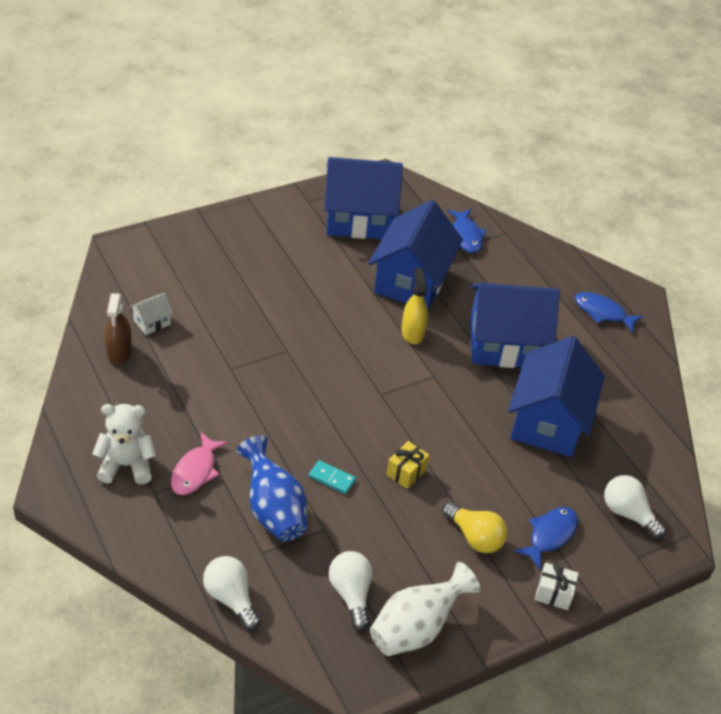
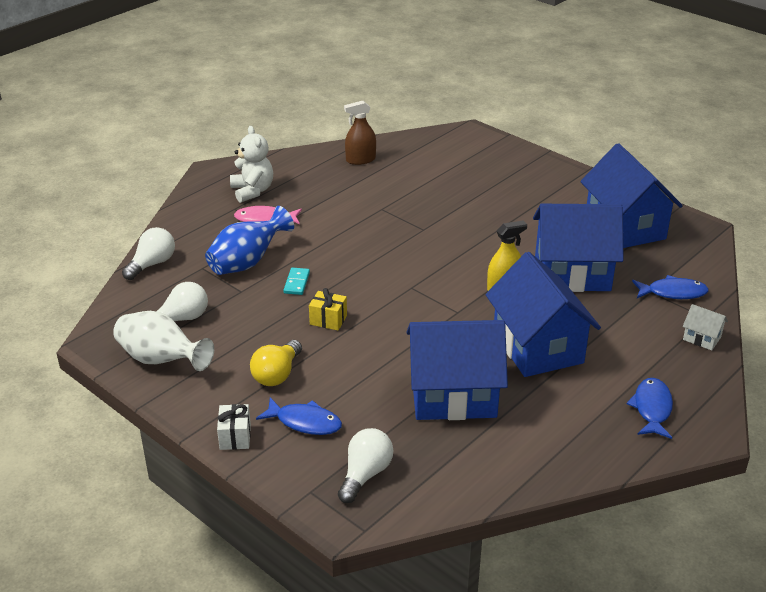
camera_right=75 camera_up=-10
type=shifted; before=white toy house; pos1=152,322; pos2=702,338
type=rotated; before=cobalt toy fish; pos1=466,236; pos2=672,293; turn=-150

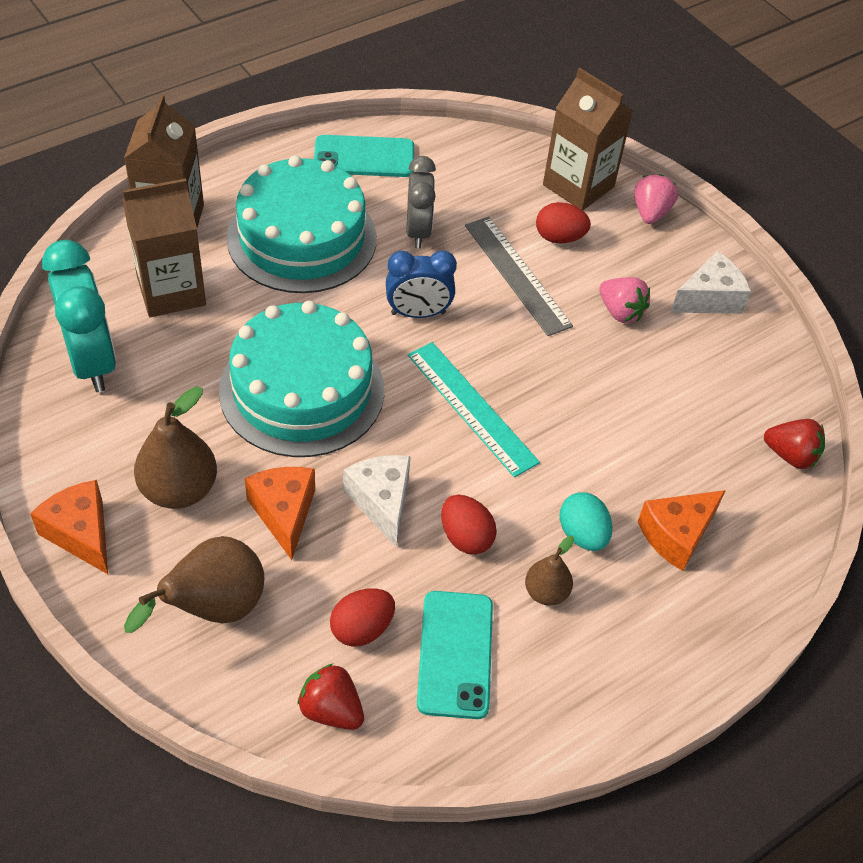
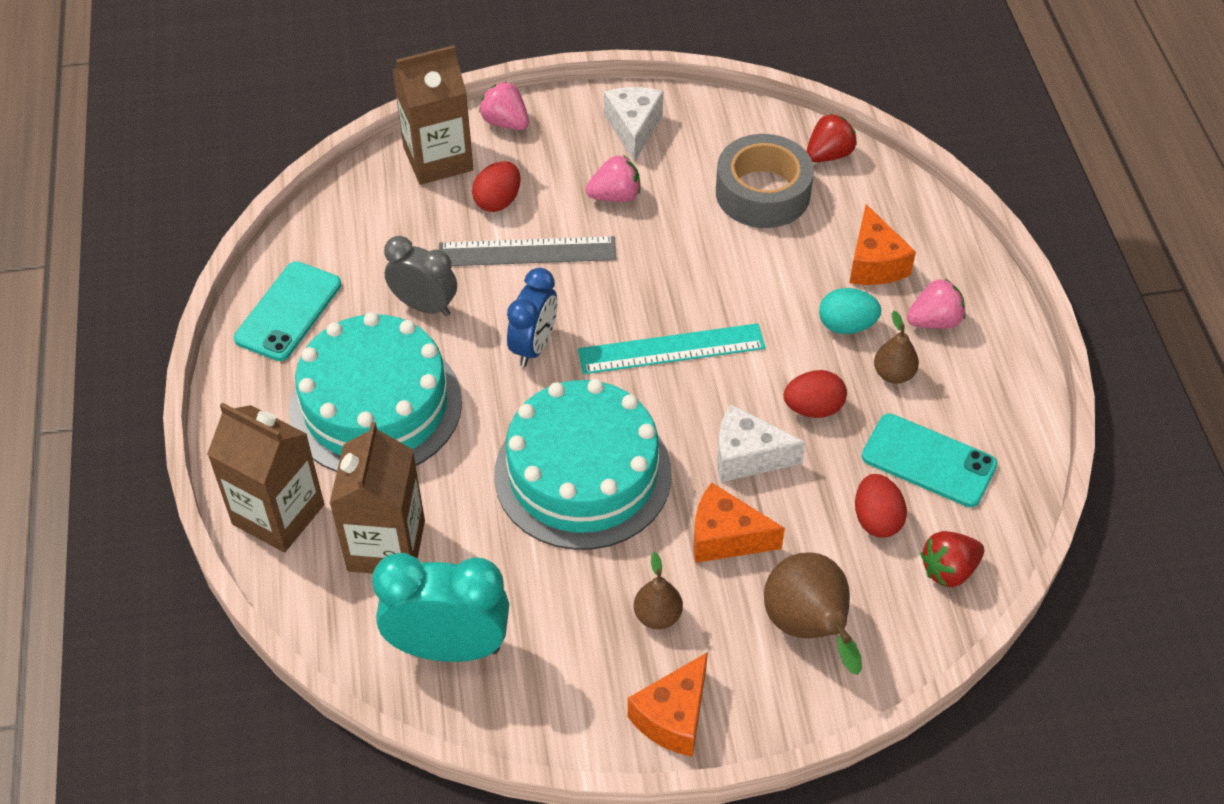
camera_right=-60 camera_up=0
type=rotated; before=orange-coloured piece of cheese; pos1=81,534; pos2=673,717; turn=-45
type=scaled; before=brown pear; pos1=179,489; pos2=657,616; scale=0.57
type=new; after=ash-grey tape; pos2=762,193
type=new; after=rose-pink toy strawberry; pos2=934,321

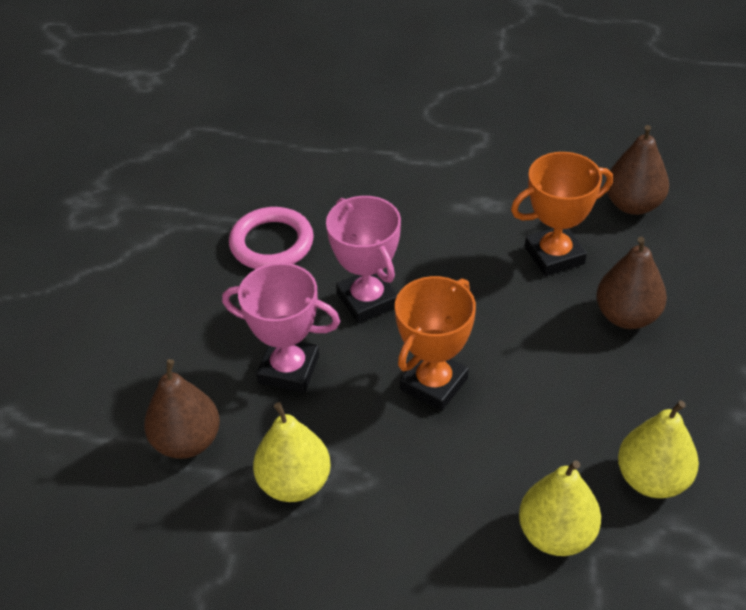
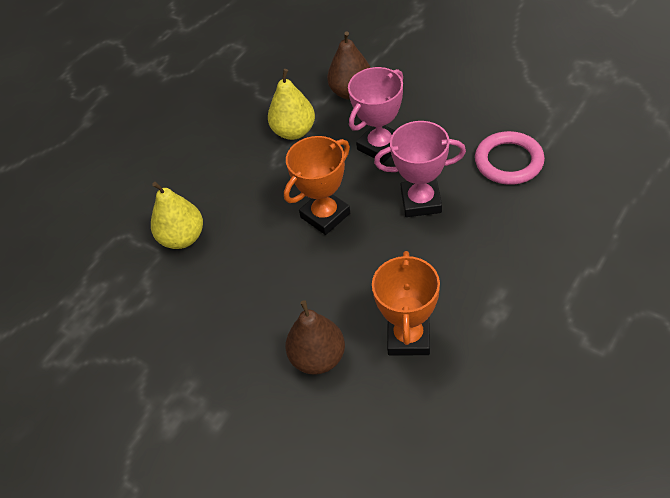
camera_right=120 camera_up=5
type=rotated; before=orange-coloured prize cup; pos1=433,384; pos2=325,215; turn=75
type=gone; before=brown pear; pos1=633,205
type=gone; before=golden pear; pos1=652,479

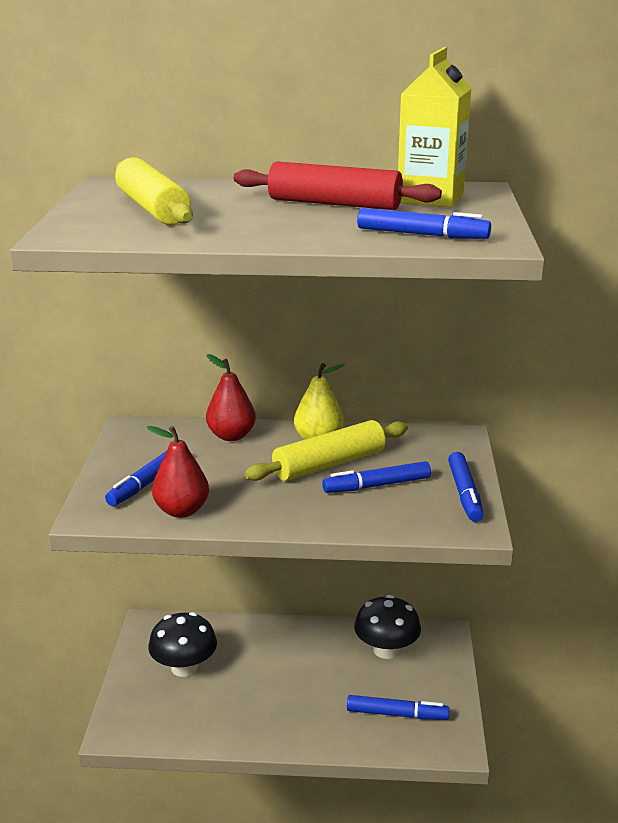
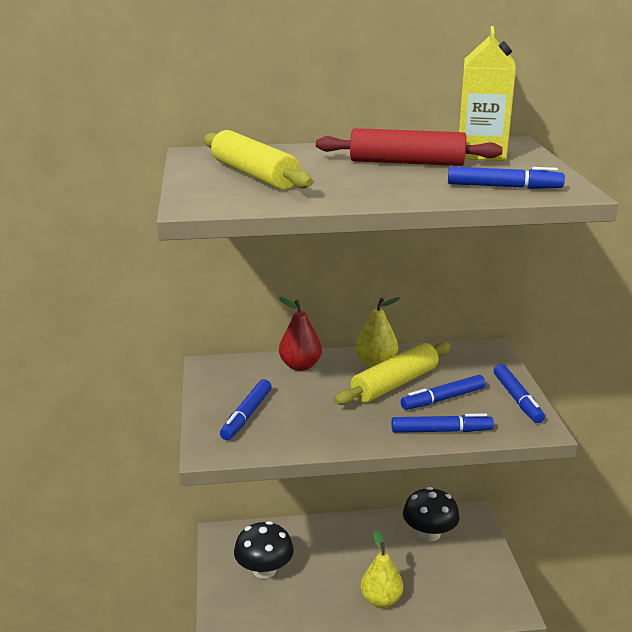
camera_right=-10 camera_up=0
type=gone; before=scarlet pear; pos1=181,511
type=shifted; before=cobalt felt pen; pos1=397,714; pos2=441,431
type=new; after=golden pear; pos2=381,600

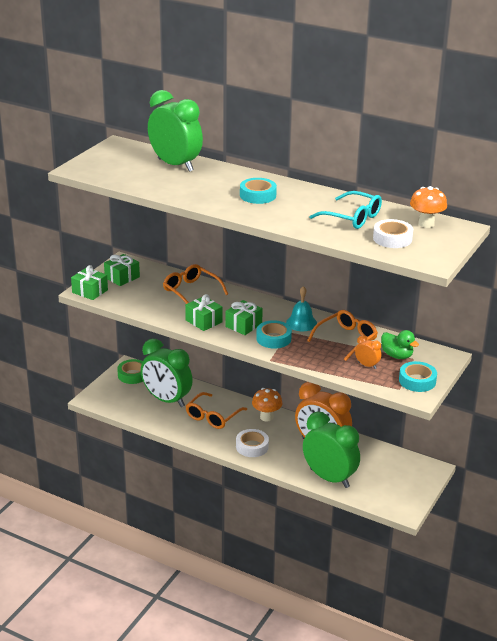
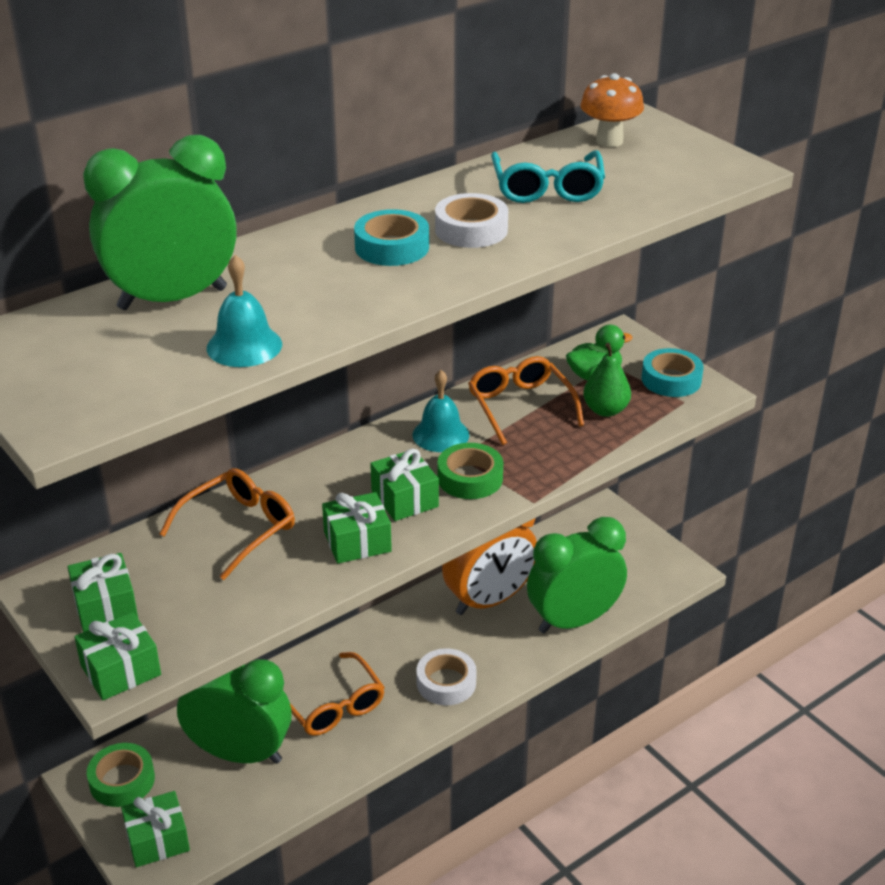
camera_right=-65 camera_up=5
type=rotated; before=green bedside clock; pos1=167,400; pos2=240,753; turn=-135
type=rotated; before=orange-coloured glasses; pos1=191,291; pos2=239,528; turn=150
type=gone; before=orange-coloured fungus; pos1=266,417
type=repainted; before=teal tape; after=green tape; pos1=273,338; pos2=470,478
type=rotated; before=teal glasses; pos1=352,218; pos2=547,188; turn=120
type=swapped; before=orange-coloured bedside clock; after=green pear; pos1=367,365; pos2=605,410
type=shifted; before=white tape; pos1=392,238; pos2=471,230
type=new; after=green gift; pos2=157,840
type=new; after=teal hand bell; pos2=244,346

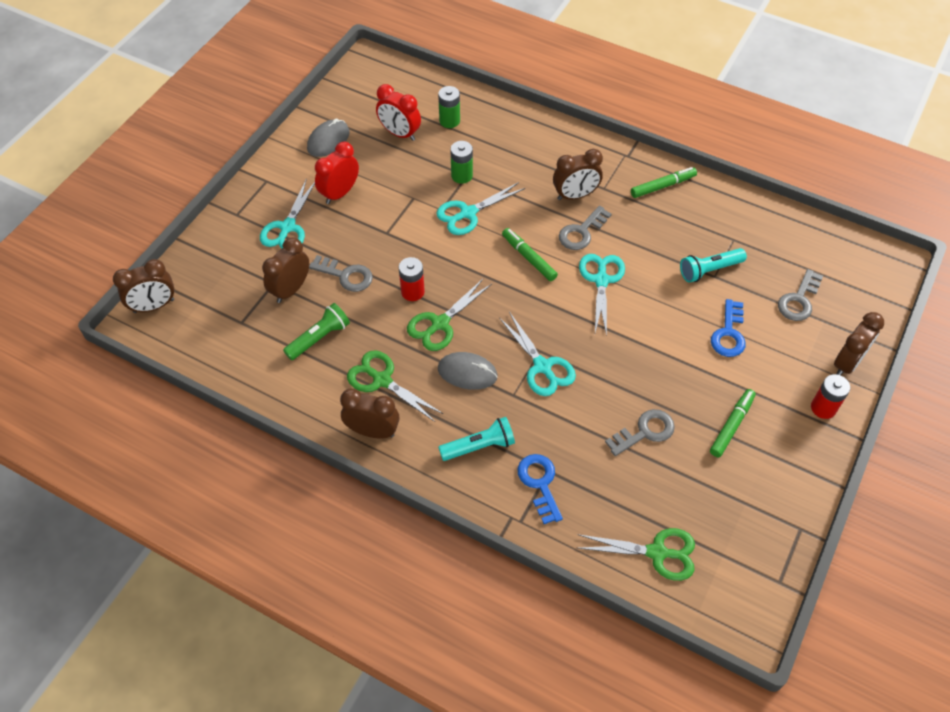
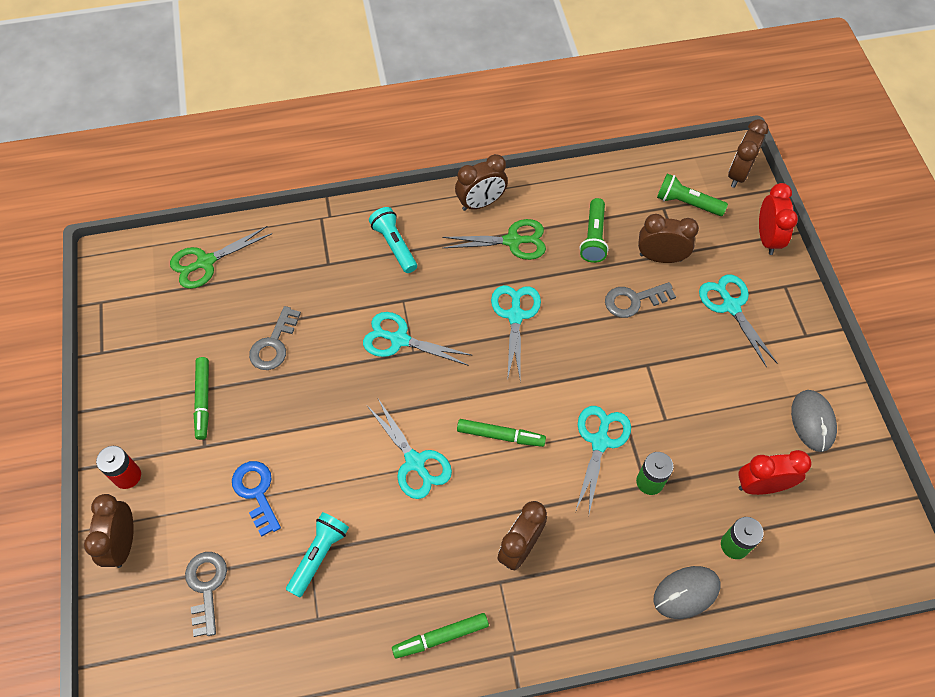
camera_right=140 camera_up=5
type=rotated; before=brown bedside clock; pos1=291,289; pos2=660,257; turn=-75
type=shifted; before=scarlet bedside clock; pos1=340,193; pos2=767,238
type=gone; before=scarlet power cell; pos1=412,292
type=repainted; before=green shears; after=teal shears; pos1=440,324; pos2=515,315
type=shifted; before=ash-grey PC mouse; pos1=467,373; pos2=686,592
type=rotated; before=teal torch; pos1=479,446; pos2=394,245; turn=120
type=gone; before=cobalt door key; pos1=540,483
type=gone; before=ash-grey door key; pos1=581,232
type=rotated; before=green felt pen; pos1=663,186; pos2=440,637; turn=45
type=new; after=green torch; pos2=687,203

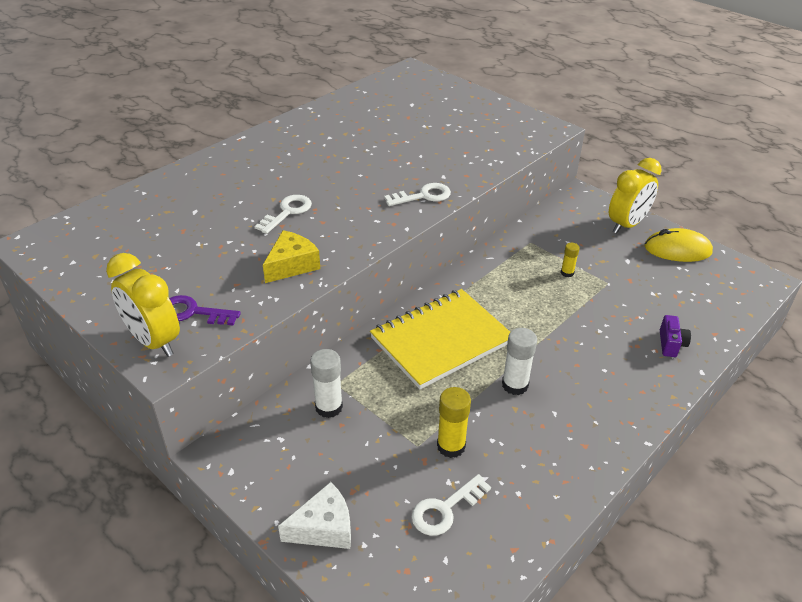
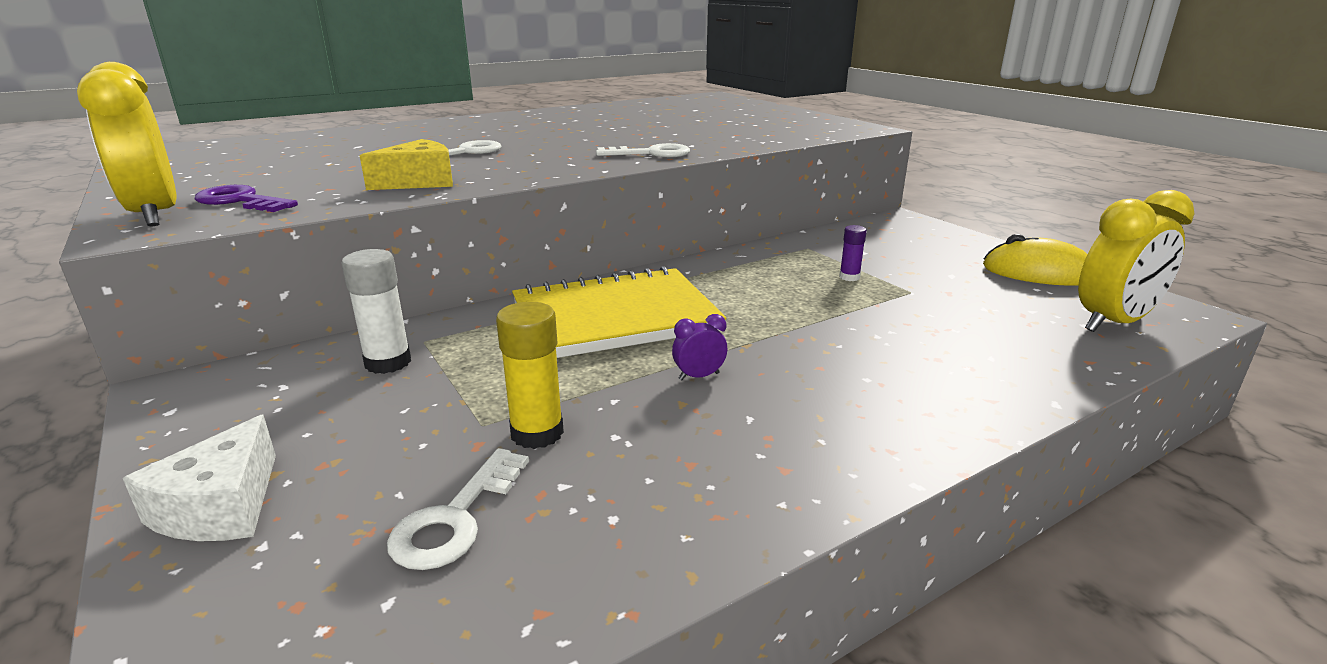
camera_right=15 camera_up=-15
type=rotated; before=white piece of cheese; pos1=323,527; pos2=221,506; turn=105
type=rotated; before=white door key; pos1=445,509; pos2=455,518; turn=-45
type=swapped; before=white stick of glue; after=violet bedside clock; pos1=515,385; pos2=699,376
type=repainted; before=golden stick of glue; after=violet stick of glue; pos1=567,273; pos2=849,277
type=shifted; before=golden bedside clock; pos1=626,225; pos2=1113,323
type=gone; before=violet camera; pos1=671,344

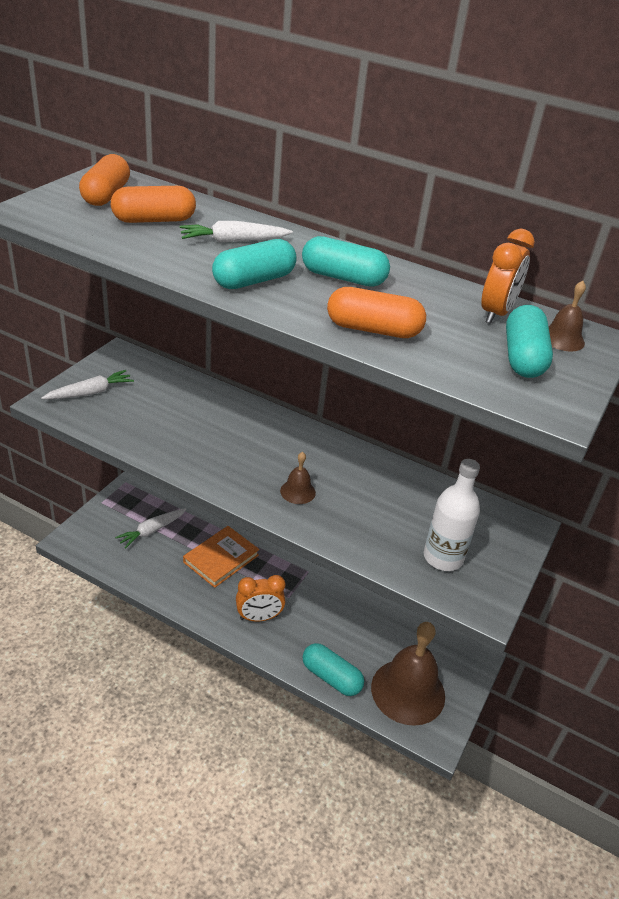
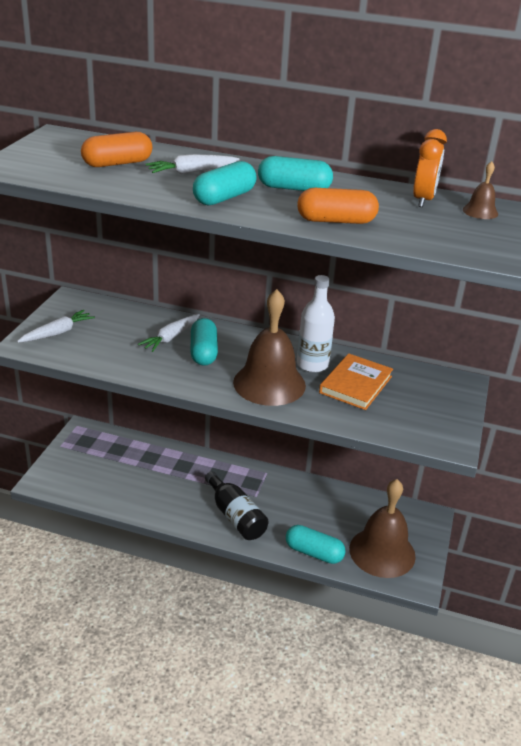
camera_right=-10 camera_up=-5
type=gone; before=orange-coloured capsule; pos1=106,195
type=shifted; before=white root vegetable; pos1=152,531; pos2=171,337
type=shifted; before=orange-coloured hardback; pos1=221,558; pos2=355,384
type=swapped; before=orange-coloured bedside clock; after=jet-black drink bottle; pos1=259,617; pos2=235,516
type=scaled; before=brown hand bell; pos1=298,491; pos2=269,383; scale=2.34
type=shifted; before=white drink bottle; pos1=443,557; pos2=312,364
type=shifted; before=teal capsule; pos1=523,357; pos2=203,352

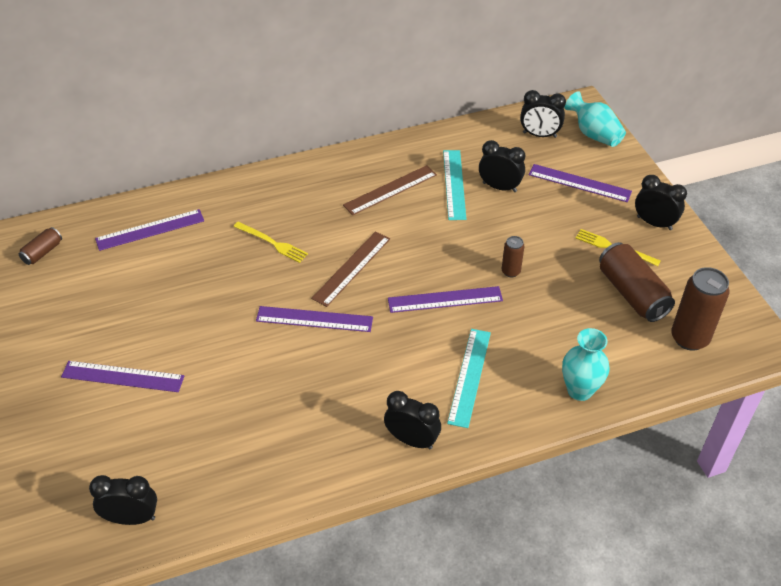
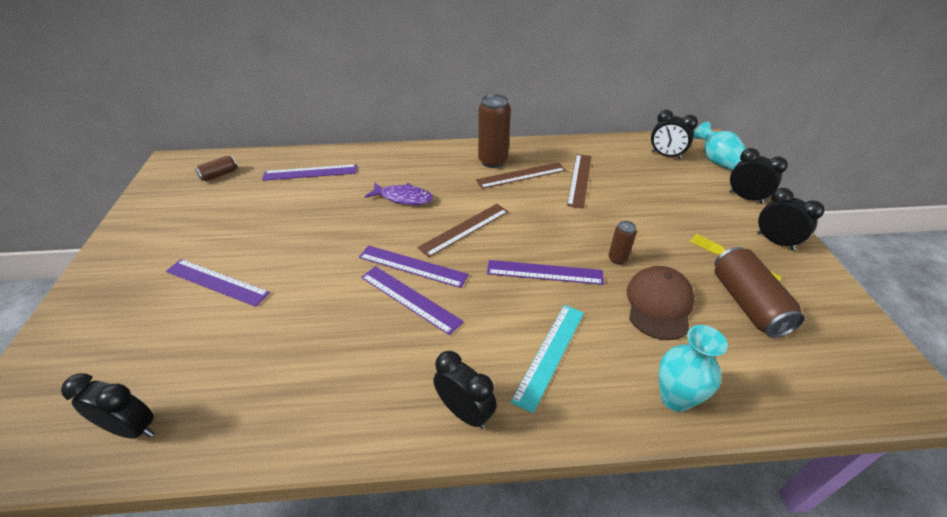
camera_right=15 camera_up=-5
type=swapped; before=golden dinner fork; after=violet toy fish; pos1=272,243; pos2=403,198
type=repainted; before=teal measuring stick; after=brown measuring stick; pos1=454,184; pos2=579,179
type=shifted; before=jet-black bedside clock; pos1=499,187; pos2=745,198
type=shifted; before=violet measuring stick; pos1=579,183; pos2=410,298
type=shifted; before=brown can; pos1=689,338; pos2=492,161
type=new; after=brown baseball cap; pos2=659,304

